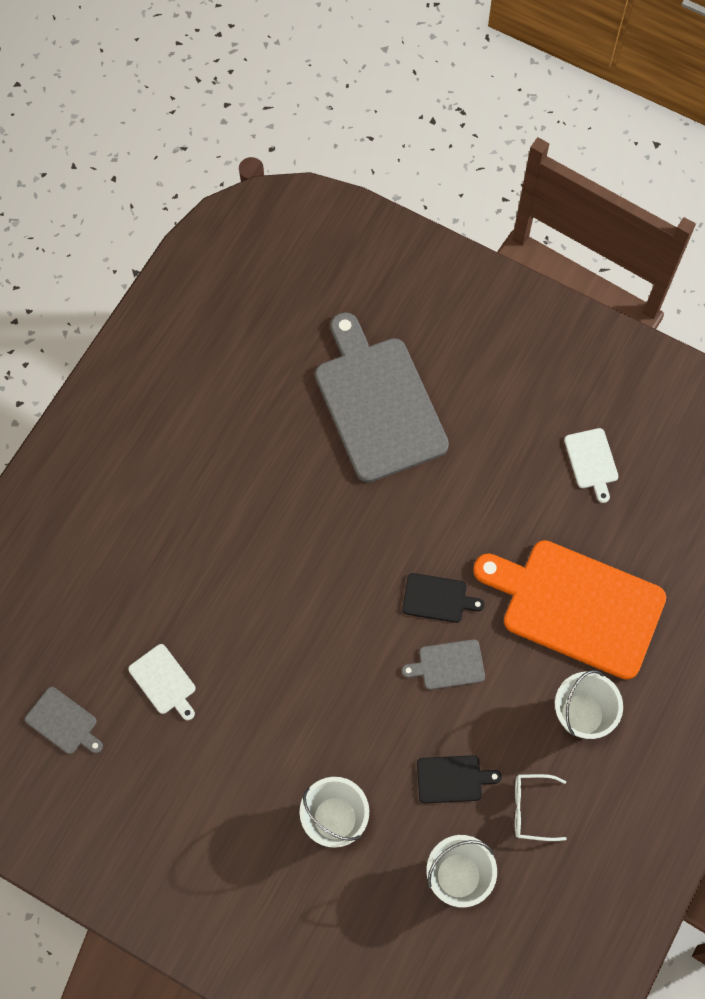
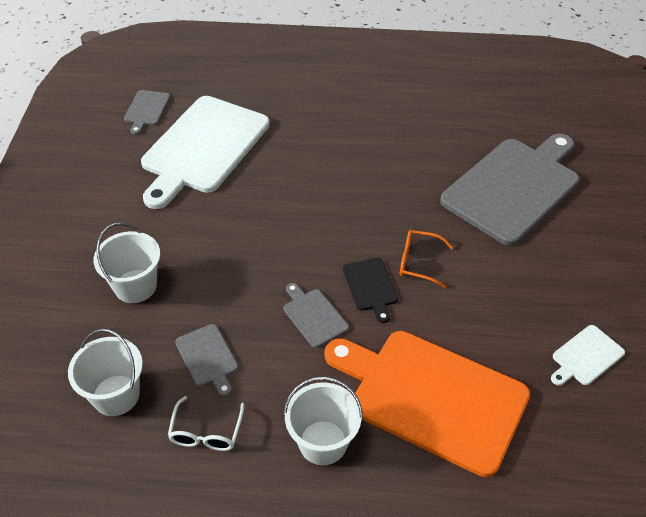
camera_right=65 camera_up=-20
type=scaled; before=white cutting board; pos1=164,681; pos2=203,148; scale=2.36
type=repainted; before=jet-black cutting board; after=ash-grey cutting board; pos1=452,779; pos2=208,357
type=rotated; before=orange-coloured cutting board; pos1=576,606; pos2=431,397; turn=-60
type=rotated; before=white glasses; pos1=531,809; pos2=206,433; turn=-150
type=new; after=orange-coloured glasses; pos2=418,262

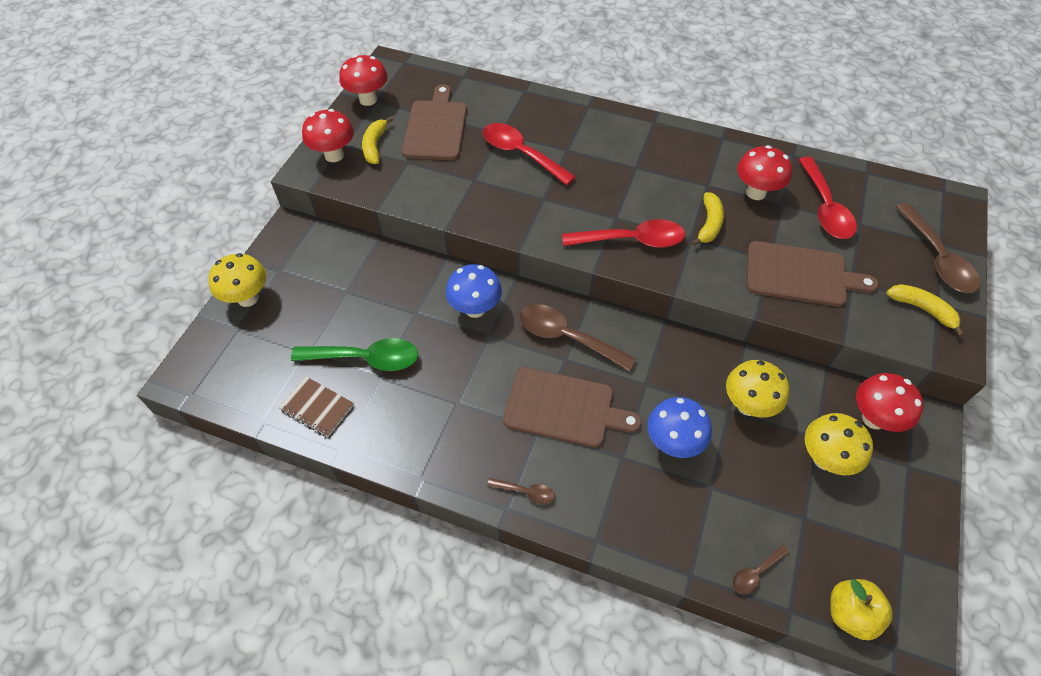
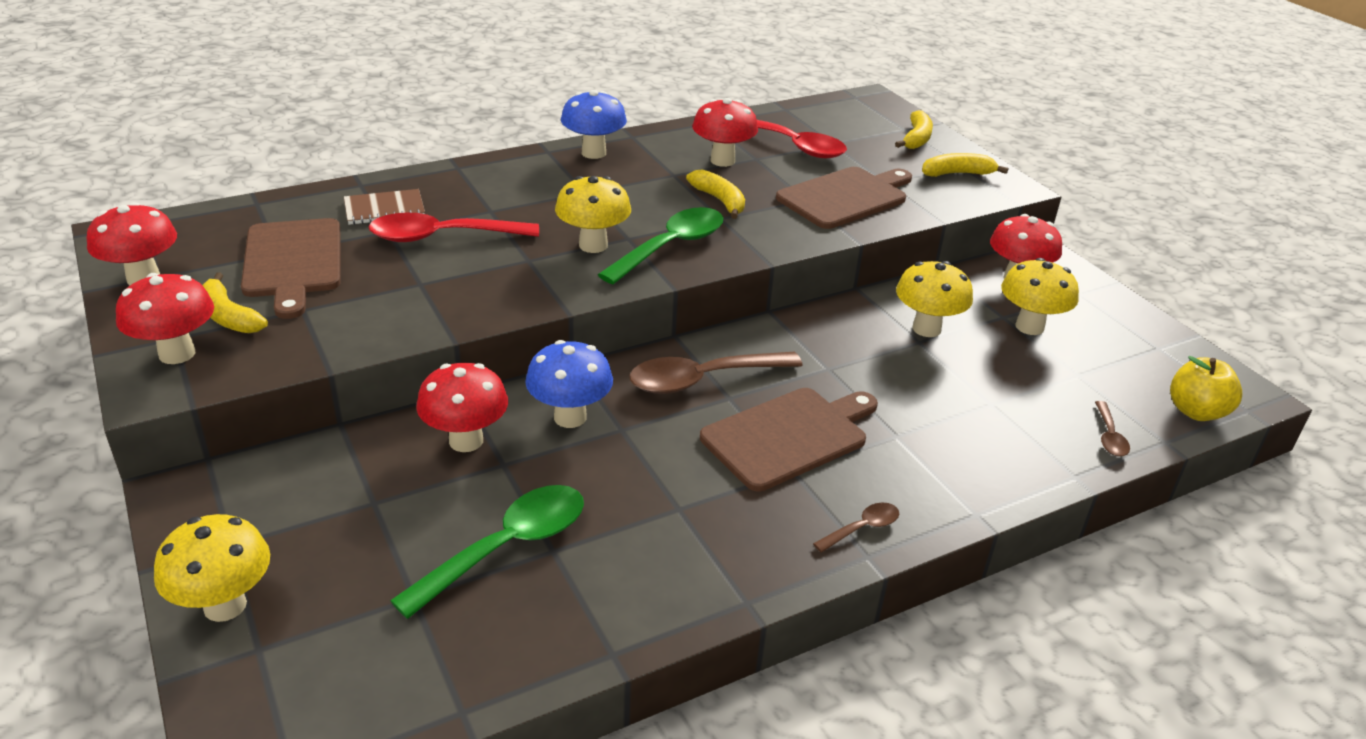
camera_right=-50 camera_up=-20
type=shifted; before=brown notepad; pos1=317,407; pos2=384,209
type=rotated; before=brown cutting board; pos1=436,127; pos2=293,262; turn=-150
type=repainted; before=scarlet teaspoon; after=green teaspoon; pos1=632,240; pos2=671,247
type=shifted; before=cobalt fungus; pos1=673,443; pos2=593,153
type=swapped; before=brown teaspoon; after=golden banana fruit; pos1=937,258; pos2=916,138
type=new; after=scarlet fungus; pos2=466,441
type=new; after=golden fungus; pos2=593,245

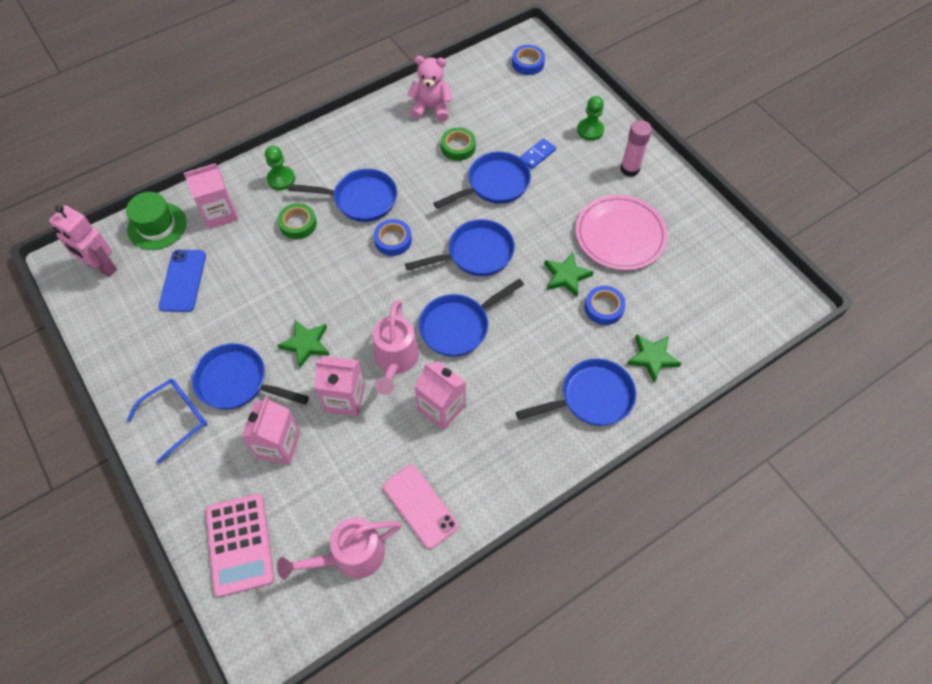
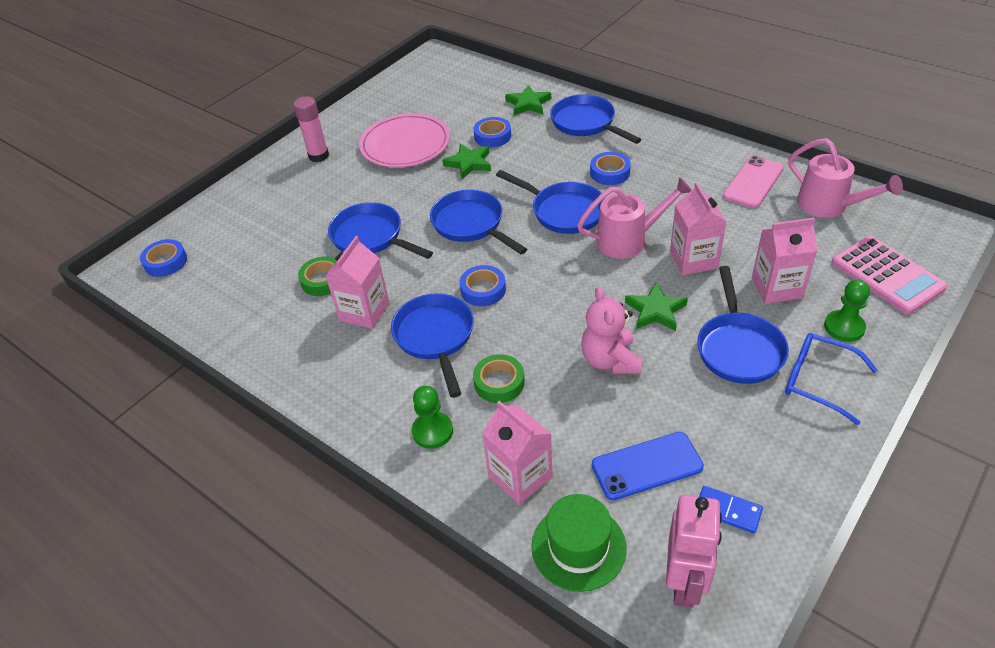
camera_right=-105 camera_up=-15
type=rotated; before=rose-pink calculator; pos1=240,544; pos2=887,275; turn=90
type=shifted; before=rose-pink teddy; pos1=431,108; pos2=610,360
type=shifted; before=rose-pink juice carton; pos1=441,407; pos2=364,312
type=shifted; before=cobalt domino tile; pos1=537,155; pos2=728,511
type=shifted; before=green chess pawn; pos1=590,130; pos2=844,327
type=new; after=cobalt tape; pos2=610,173

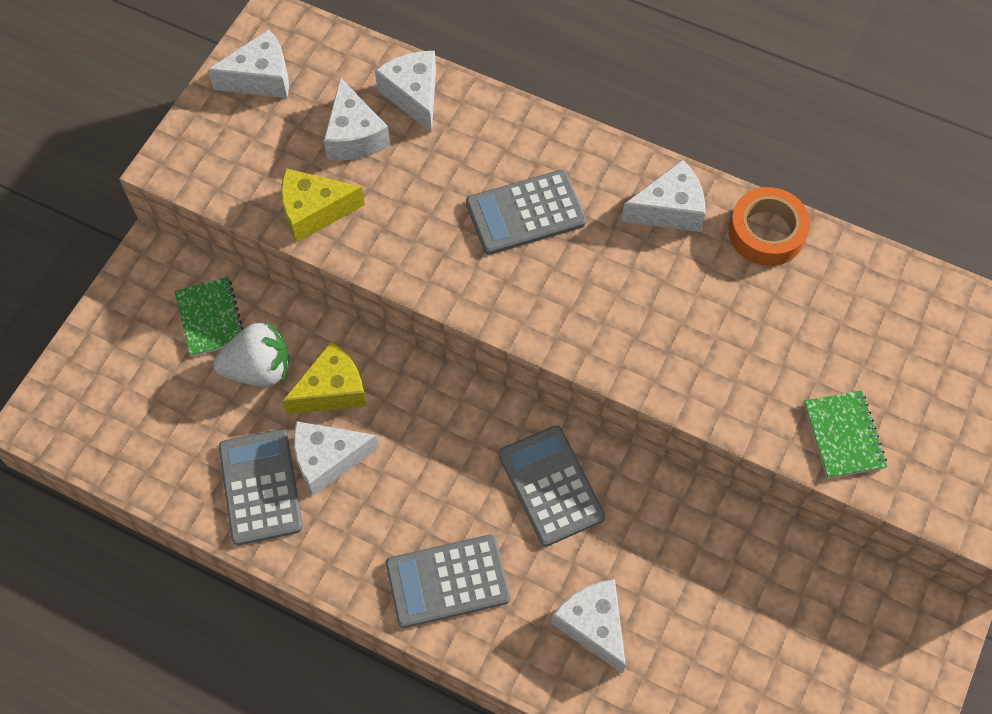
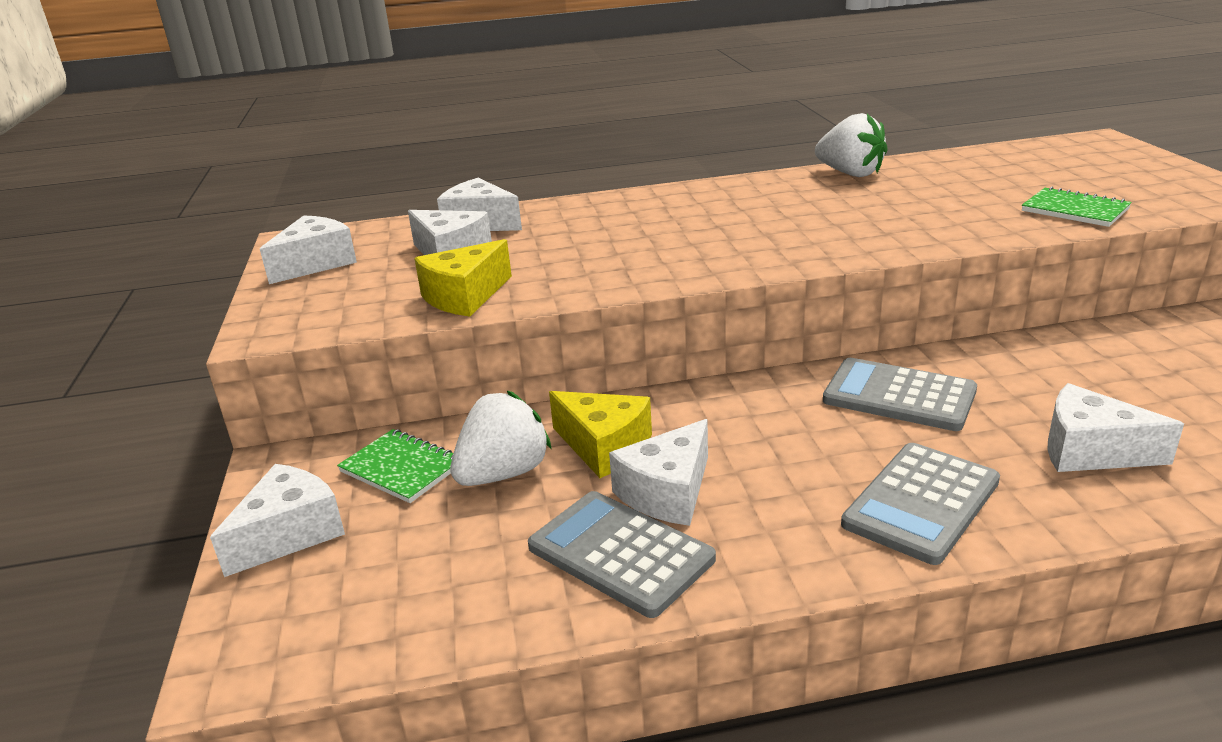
camera_right=-35 camera_up=-35
type=rotated; before=golden piece of cheese; pos1=332,389; pos2=604,447; turn=105
type=gone; before=ash-grey calculator; pos1=525,213
type=shifted; before=white piece of cheese; pos1=669,209; pos2=290,534
type=swapped; before=orange-coloured tape; after=white toy strawberry; pos1=766,232; pos2=850,173

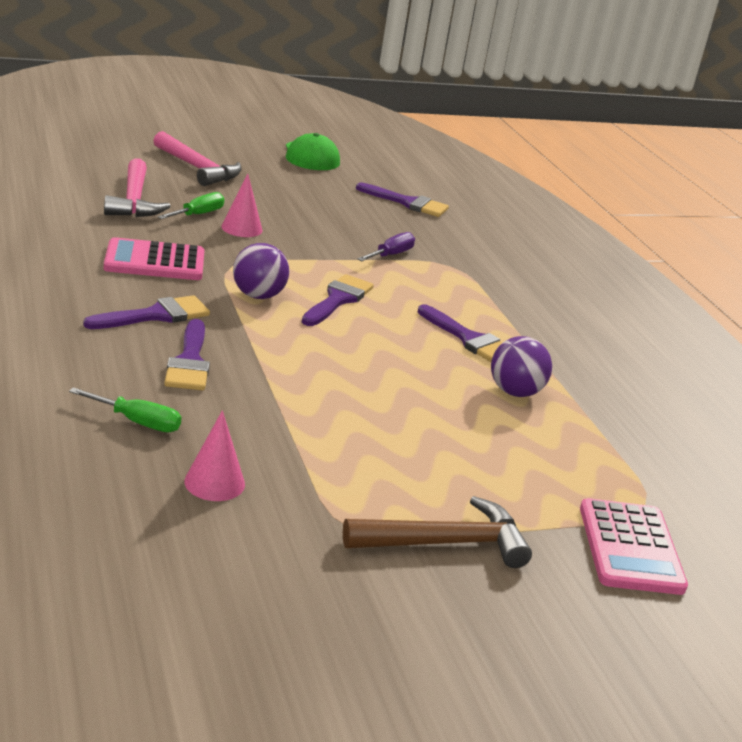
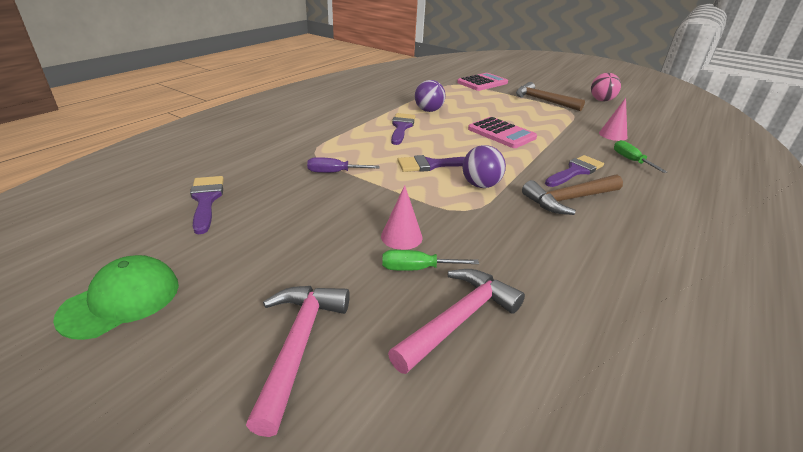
camera_right=-125 camera_up=5
type=swapped; before=violet paintbrush; after=brown carpenter's hammer; pos1=155,315; pos2=569,199
type=shifted; before=rose-pink calculator; pos1=155,262; pos2=501,133
type=new; after=rose-pink ball; pos2=601,100

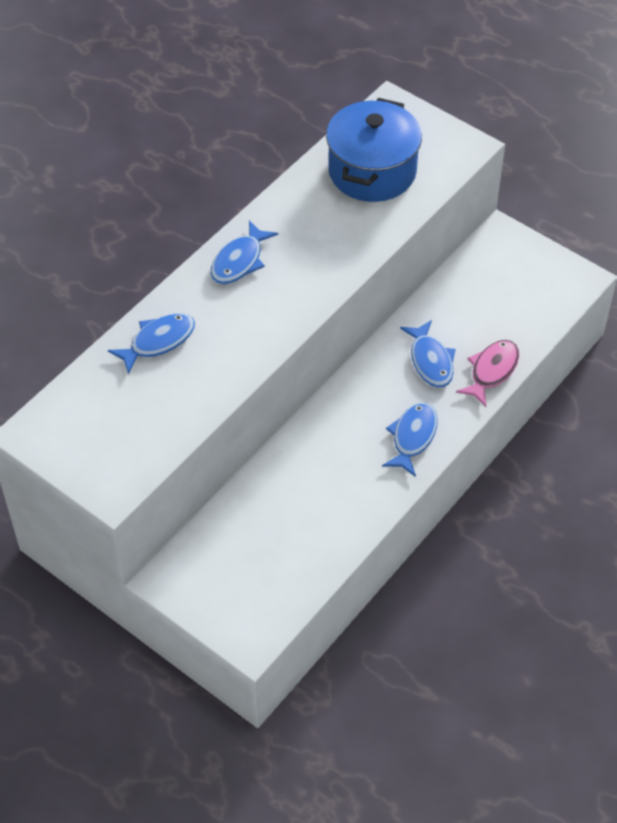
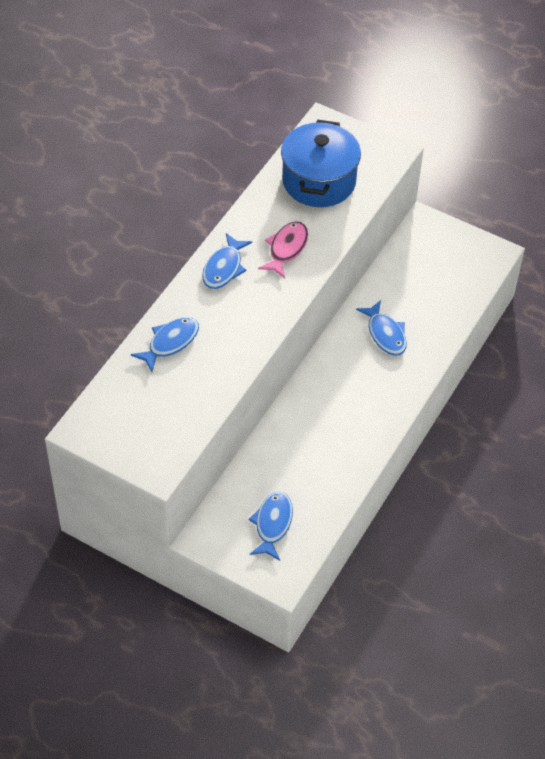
camera_right=-10 camera_up=0
type=shifted; before=cobalt toy fish; pos1=412,437; pos2=272,524
type=shifted; before=rose-pink toy fish; pos1=491,371; pos2=286,249

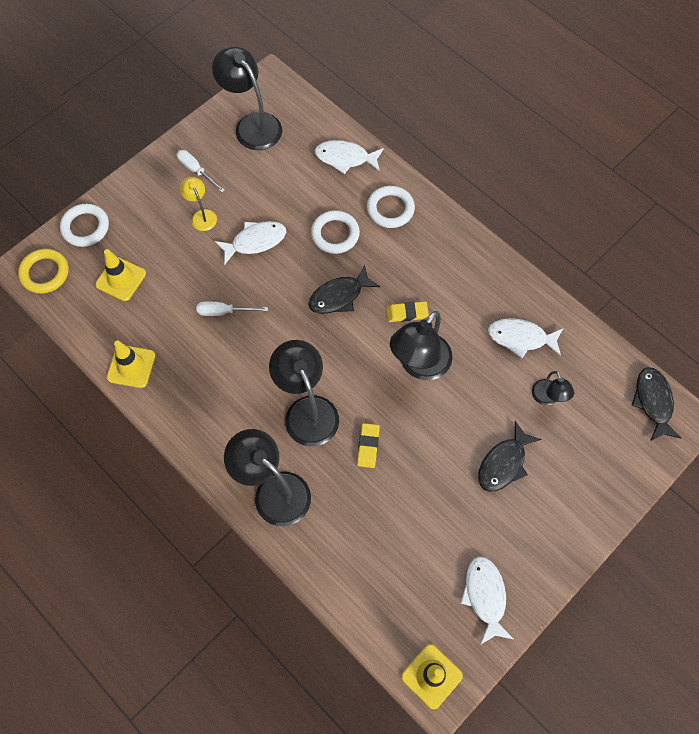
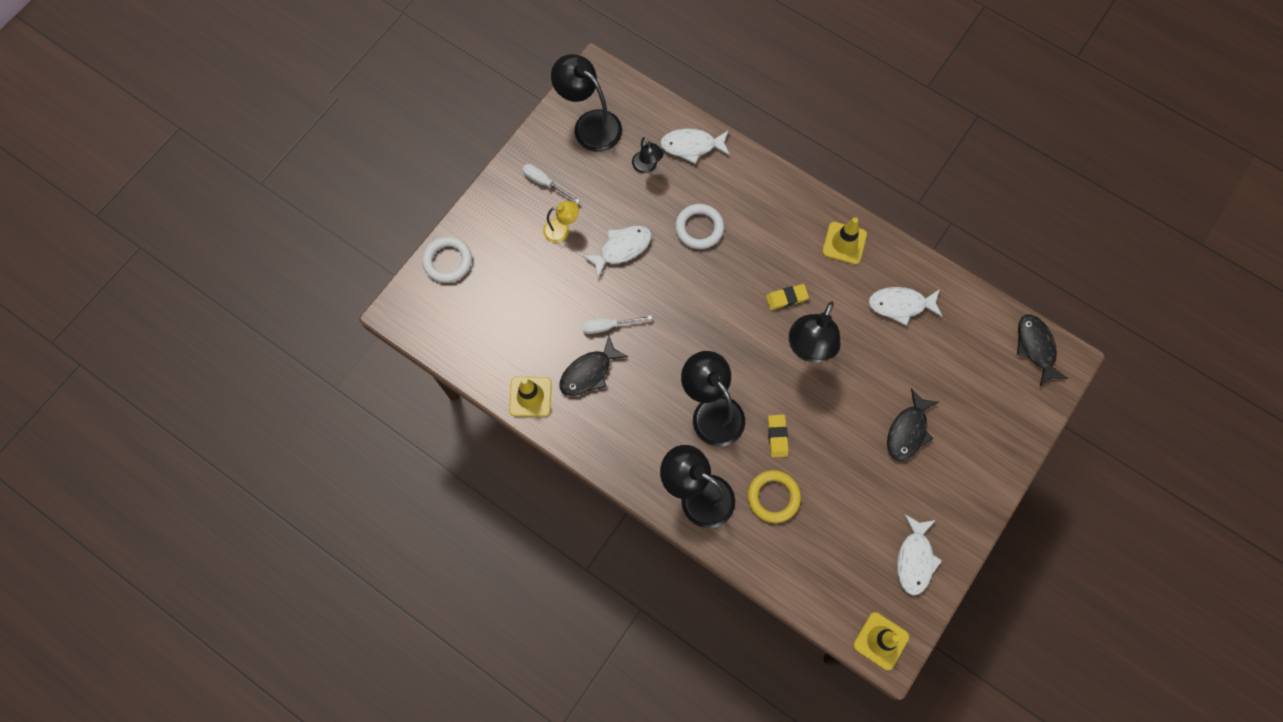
camera_right=-10 camera_up=5
type=shifted; before=golden torus; pos1=45,273; pos2=773,497
type=shifted; before=golden road cone; pos1=121,279; pos2=844,243
type=rotated; before=golden reading lamp; pos1=201,215; pos2=562,230; turn=120
type=shifted; before=jet-black toy fish; pos1=339,296; pos2=589,372
type=gone; before=white torus; pos1=390,209
type=rotated; before=white toy fish; pos1=485,596; pos2=915,559; turn=-150
type=shifted; before=jet-black reading lamp; pos1=547,398; pos2=647,167

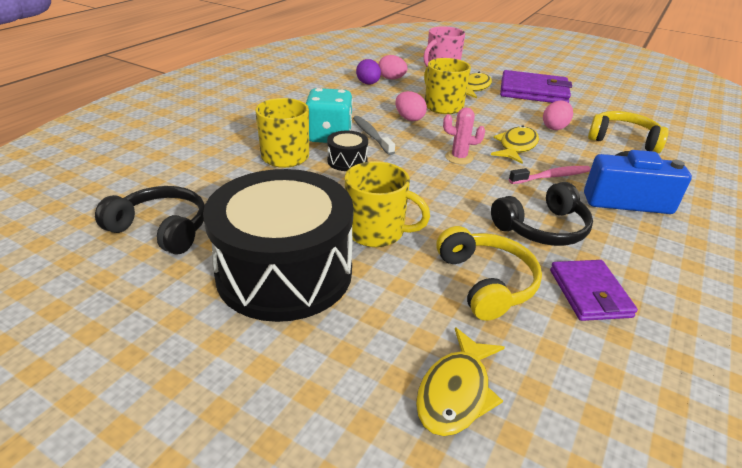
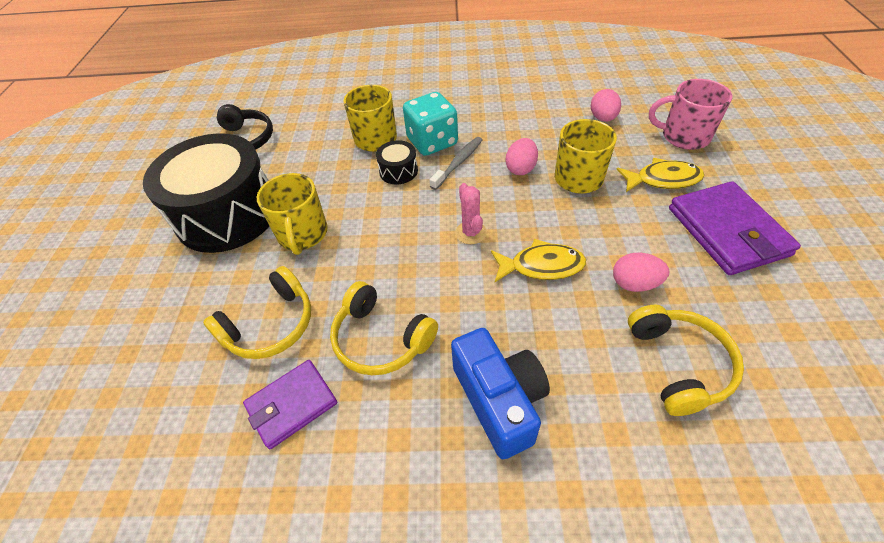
camera_right=65 camera_up=15
type=gone; before=violet egg; pos1=368,84
type=gone; before=golden toy fish; pos1=456,392
type=repainted; before=jet-black headset; after=golden headset; pos1=542,228; pos2=381,339
type=gone; before=rose-pink toothbrush; pos1=552,176

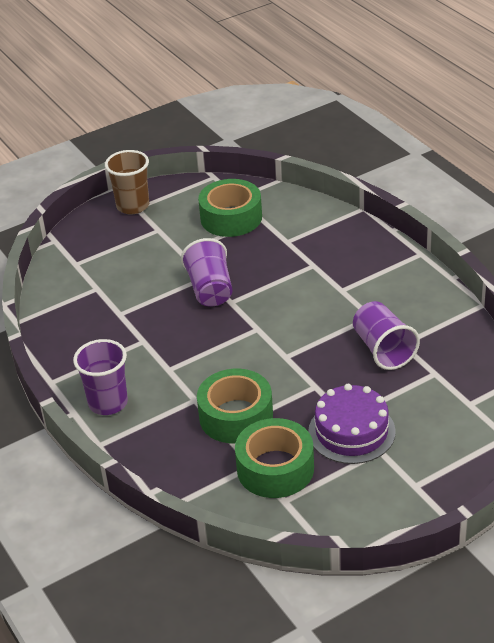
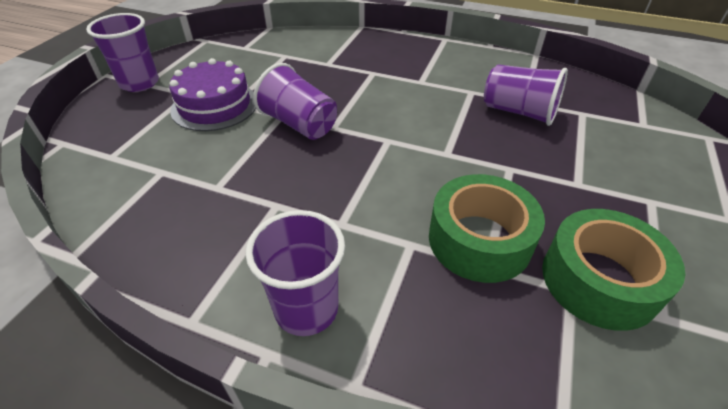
camera_right=-40 camera_up=5
type=repainted; before=brown cup; after=violet cup; pos1=133,206; pos2=139,83
type=gone; before=green tape; pos1=231,218
type=shifted; before=violet gateau; pos1=351,431; pos2=215,106

